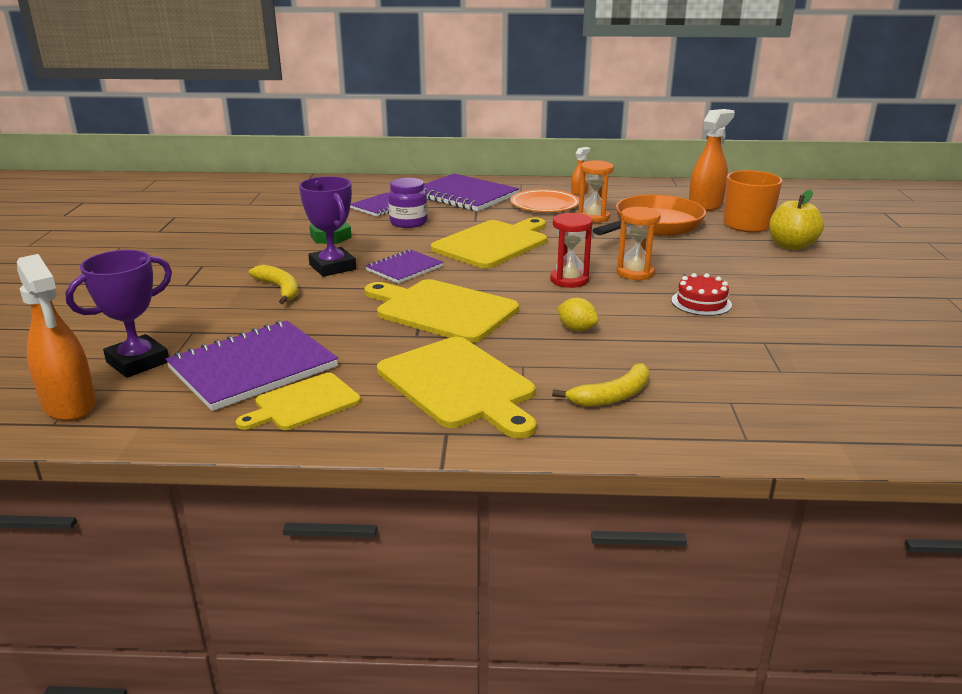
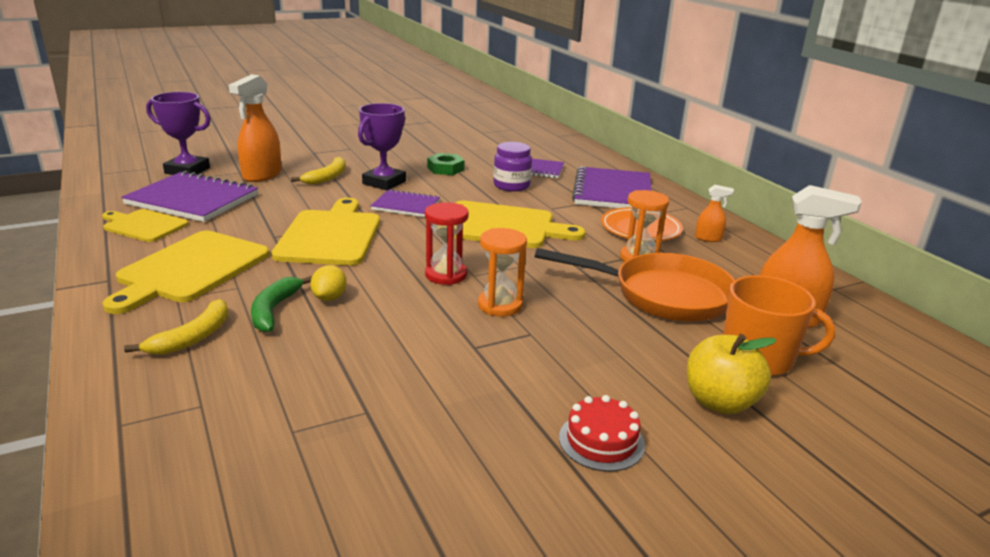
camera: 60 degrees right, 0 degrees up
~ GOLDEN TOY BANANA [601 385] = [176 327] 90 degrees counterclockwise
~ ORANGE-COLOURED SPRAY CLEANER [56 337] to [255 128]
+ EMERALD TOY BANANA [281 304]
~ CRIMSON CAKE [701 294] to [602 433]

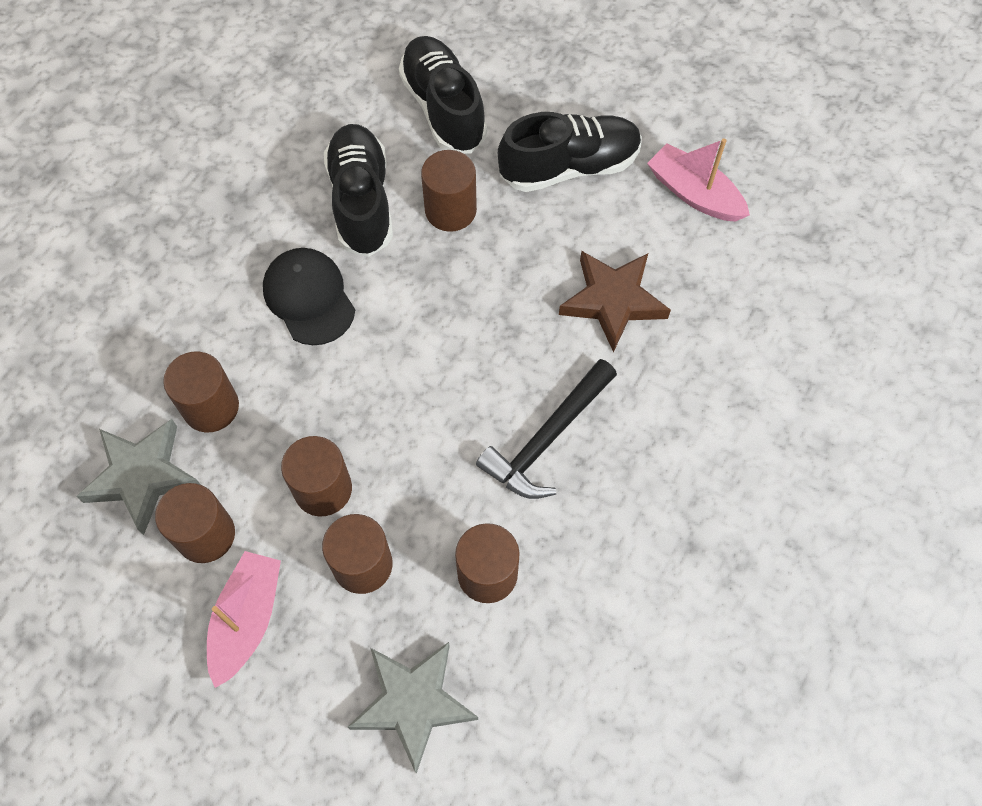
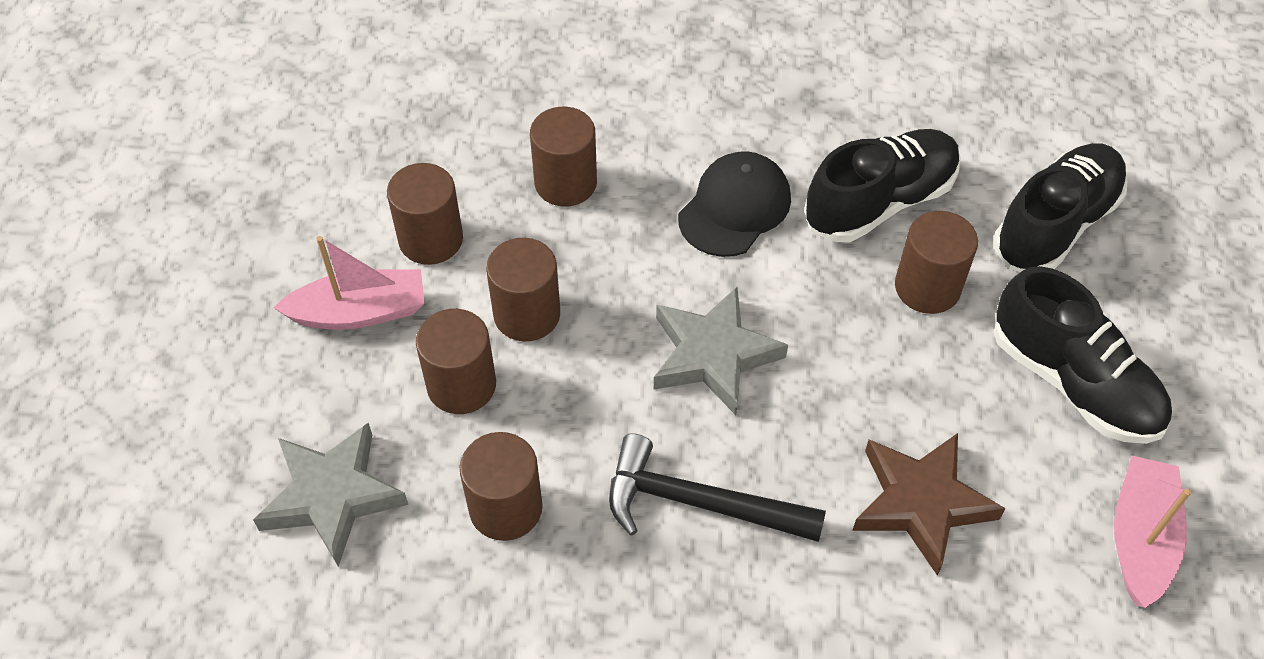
camera: 65 degrees right, 10 degrees down
~ GRAY FIVE-POINTED STAR [138 477] to [721 351]

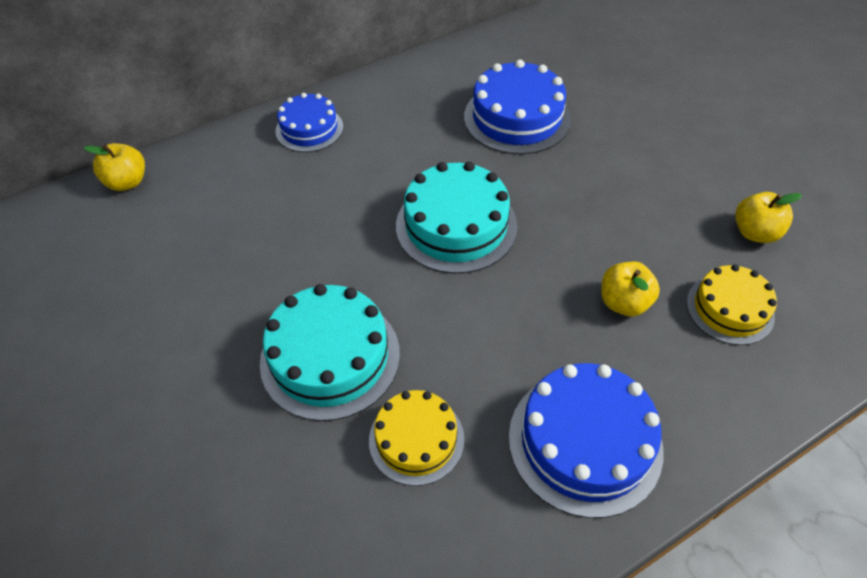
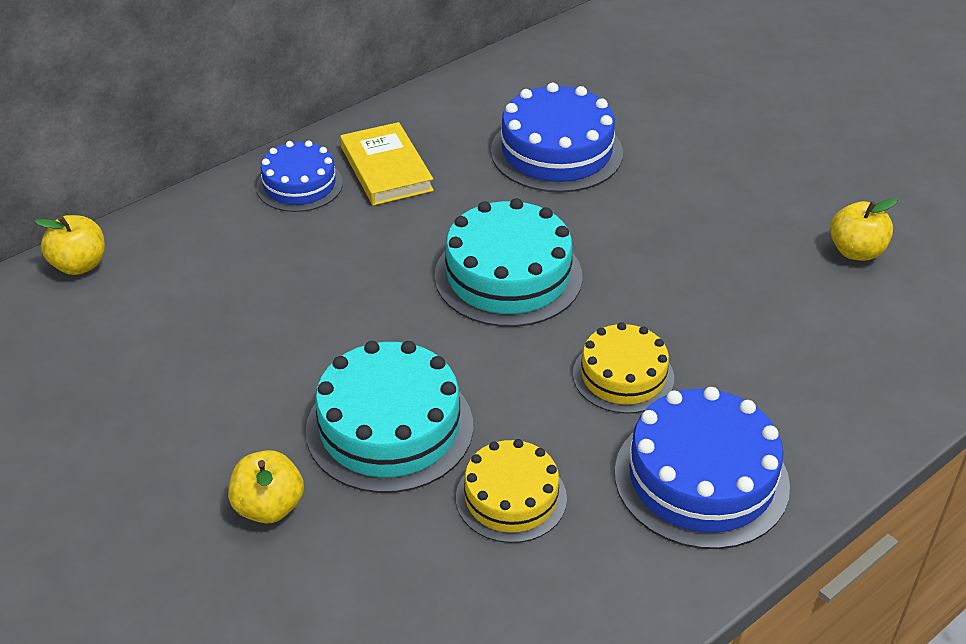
camera: 10 degrees left, 10 degrees down
~ GOLDEN APPLE [630 289] to [266 487]
+ GOLDEN HARDCOVER [387 164]
~ GOLDEN CAKE [732 304] to [623 368]

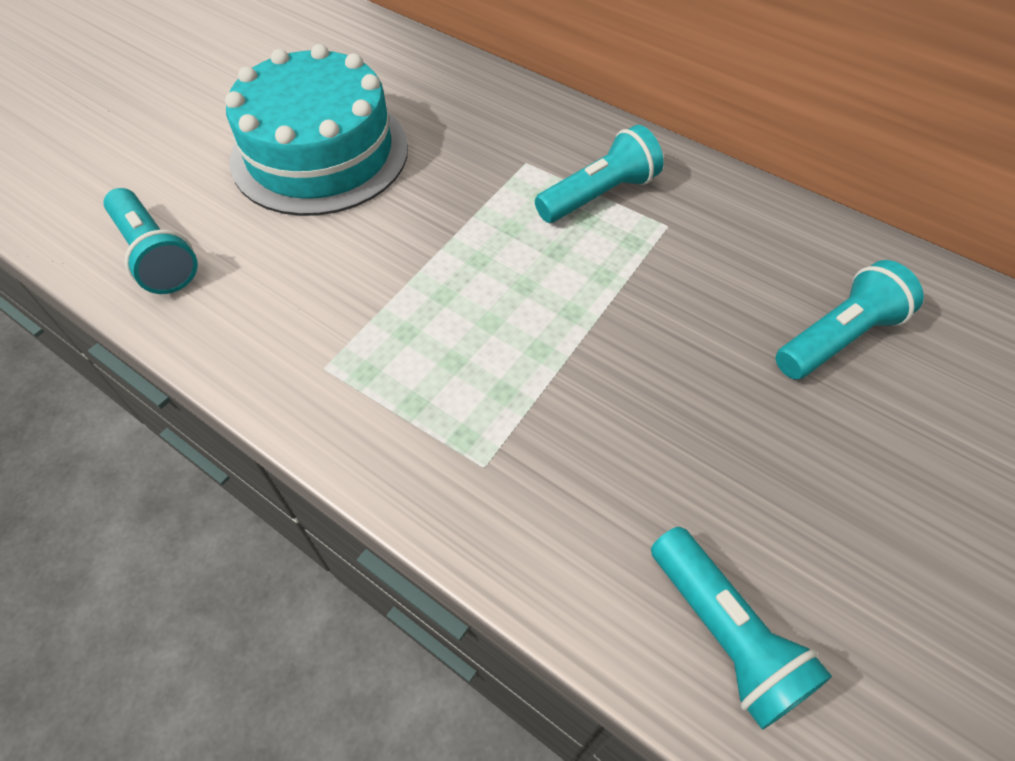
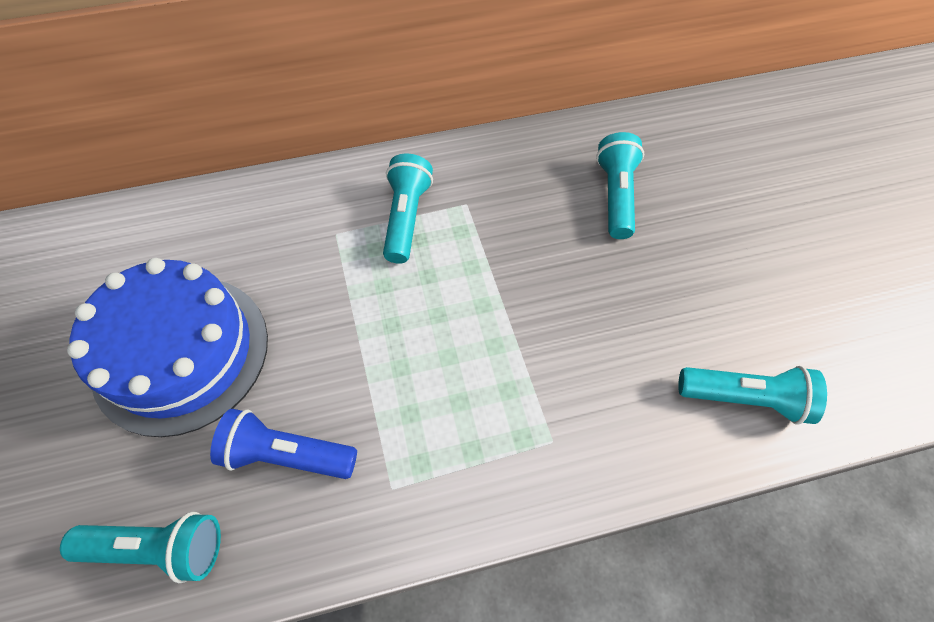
camera: 50 degrees left, 5 degrees up
~ AQUA CAKE [316 130] to COBALT CAKE [167 347]
+ COBALT POCKET TORCH [283 444]

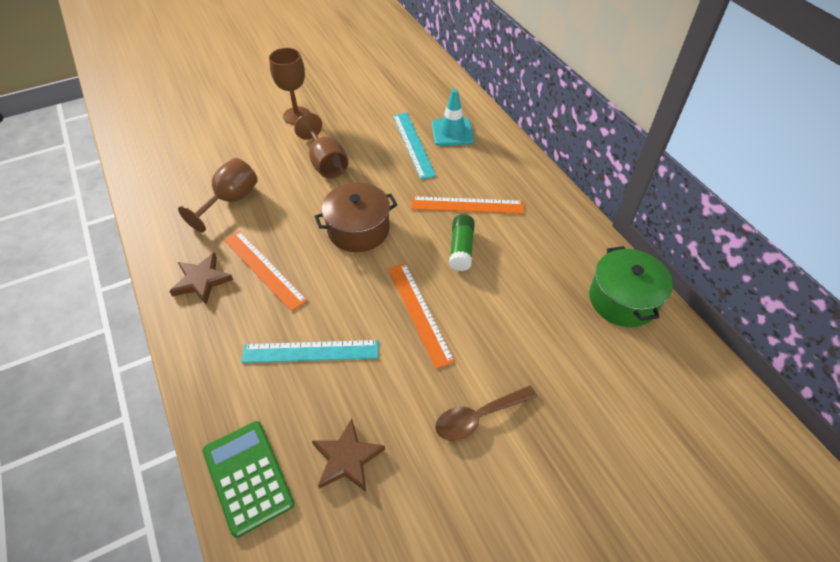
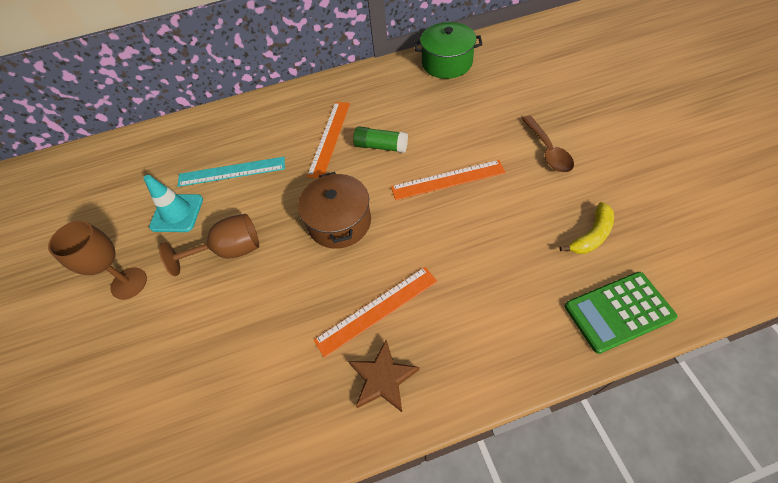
camera: 75 degrees left, 5 degrees up
~ AQUA ROAD CONE [453 117] to [173 203]
~ BROWN FIVE-POINTED STAR [348 455] to GOLDEN TOY BANANA [586 228]
- BROWN CHALICE [218 195]
- AQUA STRAIGHTEDGE [310 351]

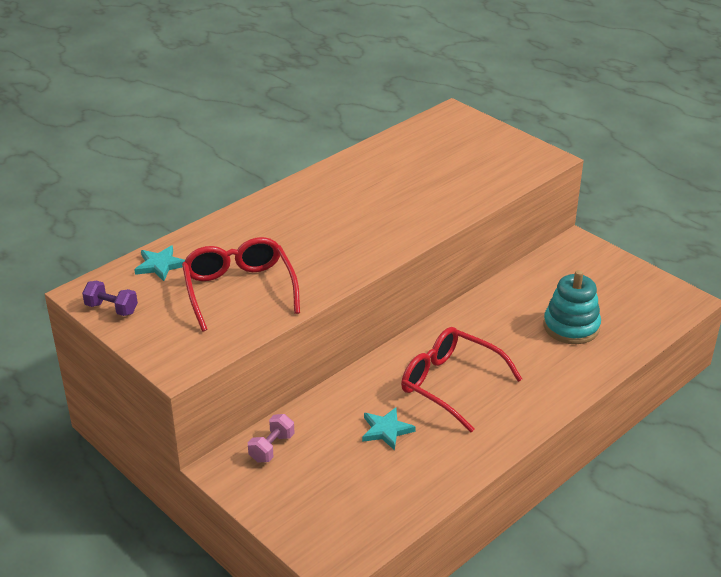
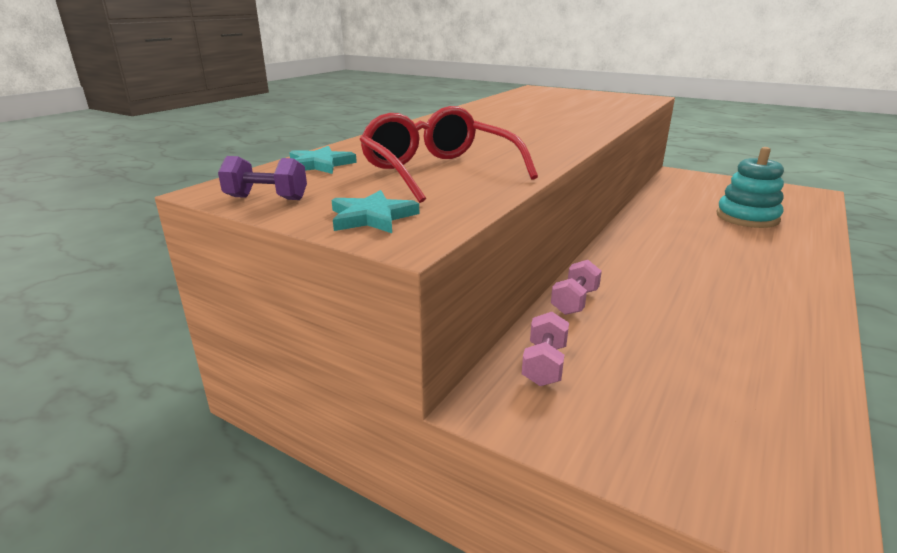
camera: 15 degrees left, 10 degrees down
~ AQUA FIVE-POINTED STAR [389 428] to [375 211]
+ PINK HAND WEIGHT [576 287]
- CRIMSON EYEGLASSES [461 380]

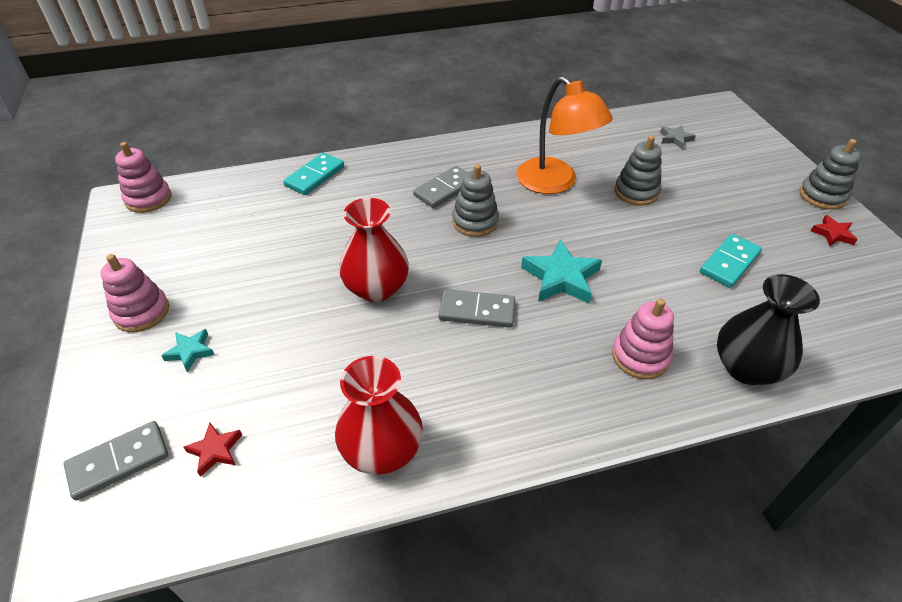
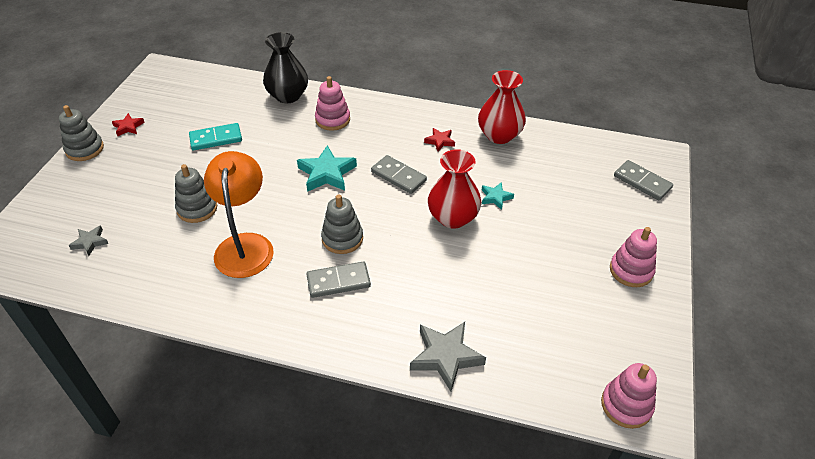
camera: 150 degrees left, 0 degrees up
~ AQUA DOMINO [313 174] to GRAY FIVE-POINTED STAR [448 356]
~ CRIMSON FIVE-POINTED STAR [212 450] to [439 139]
~ AQUA FIVE-POINTED STAR [187 350] to [498 196]
~ GRAY DOMINO [116 461] = [643 180] 45 degrees clockwise

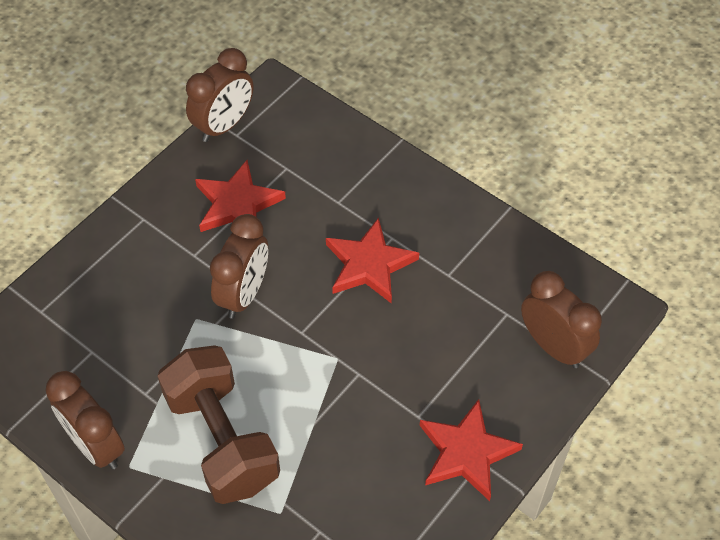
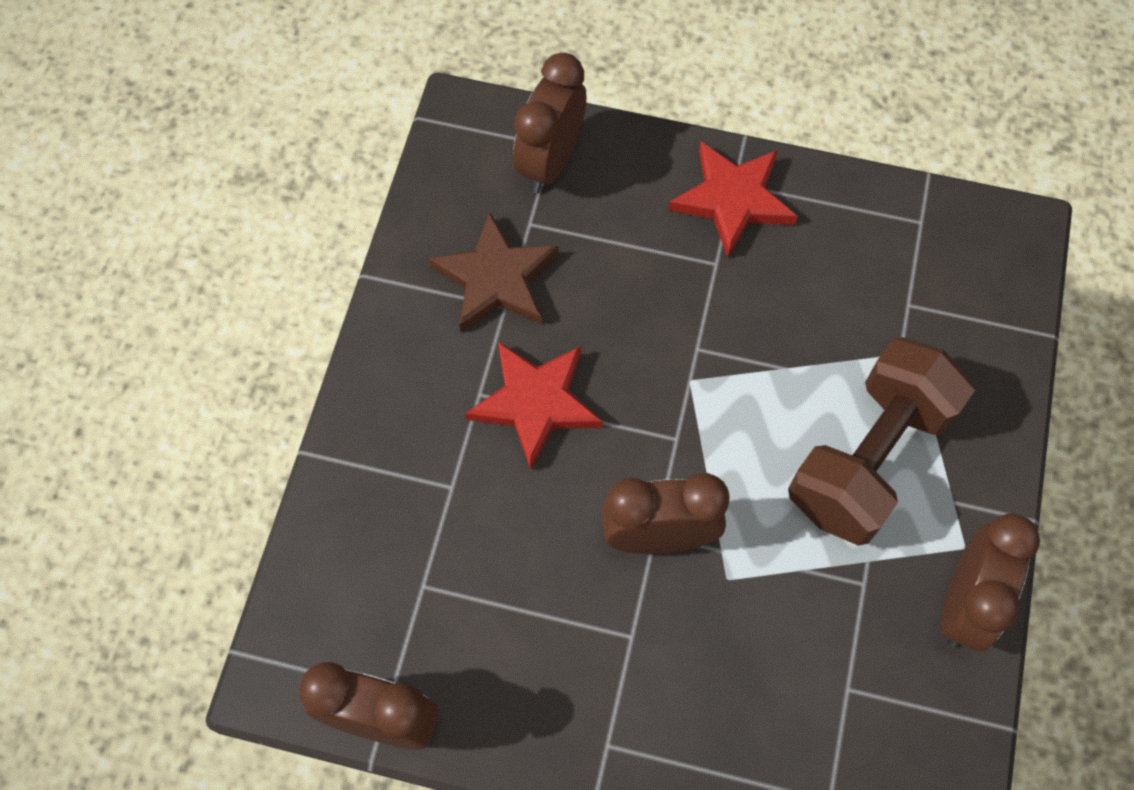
camera: 115 degrees left, 10 degrees up
+ BROWN FIVE-POINTED STAR [494 271]
- CRIMSON FIVE-POINTED STAR [240 196]

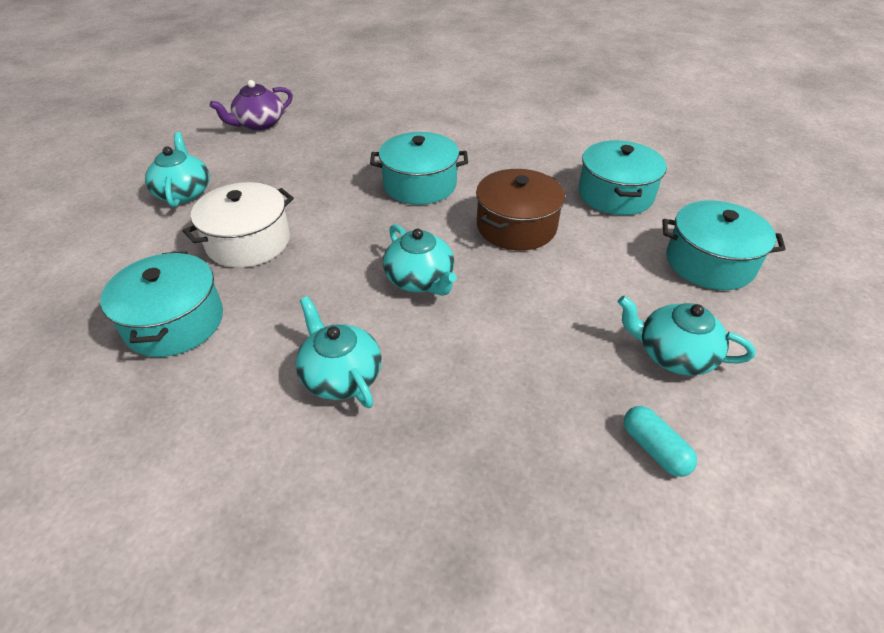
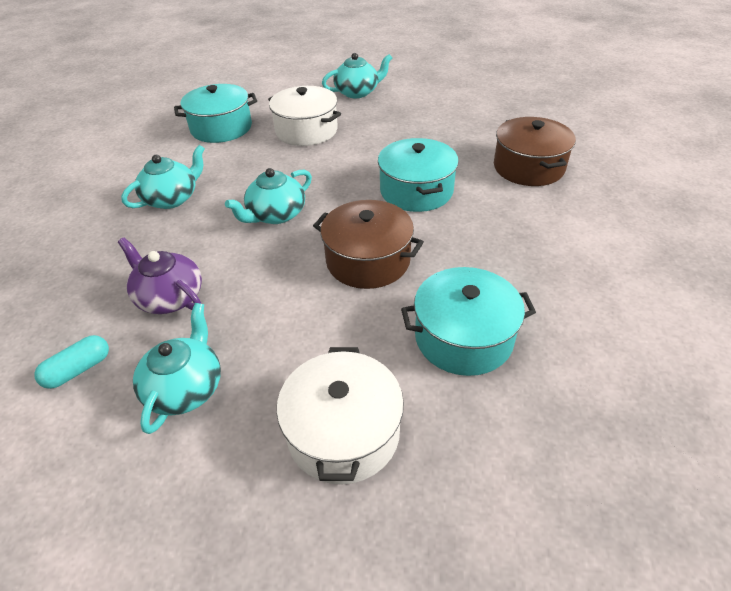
camera: 80 degrees right, 0 degrees up
~ ROYAL PURPLE TEAPOT [251 105] to [160 276]
~ AQUA POT [724 245] to WHITE POT [340 416]
+ BROWN POT [535 151]

